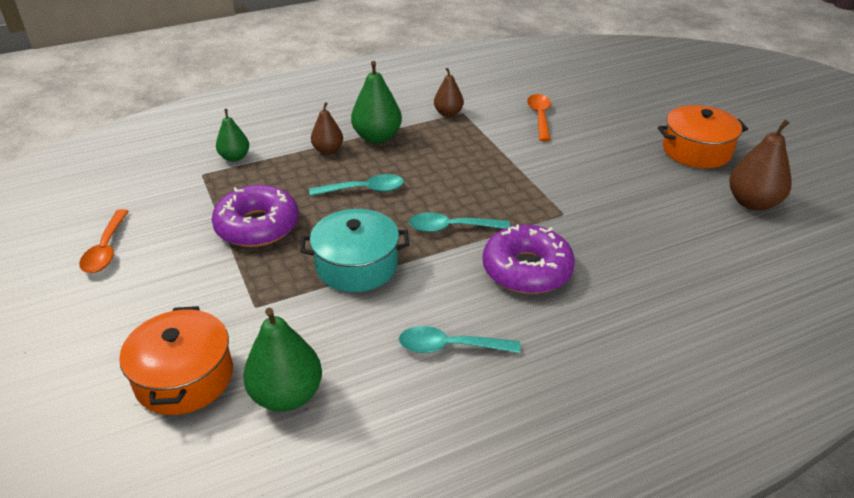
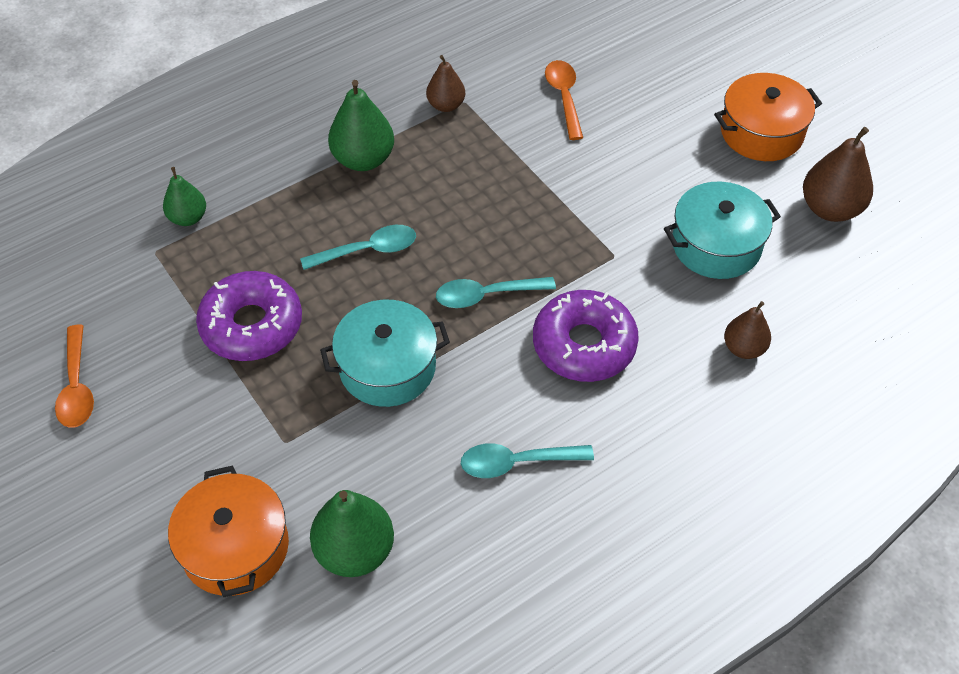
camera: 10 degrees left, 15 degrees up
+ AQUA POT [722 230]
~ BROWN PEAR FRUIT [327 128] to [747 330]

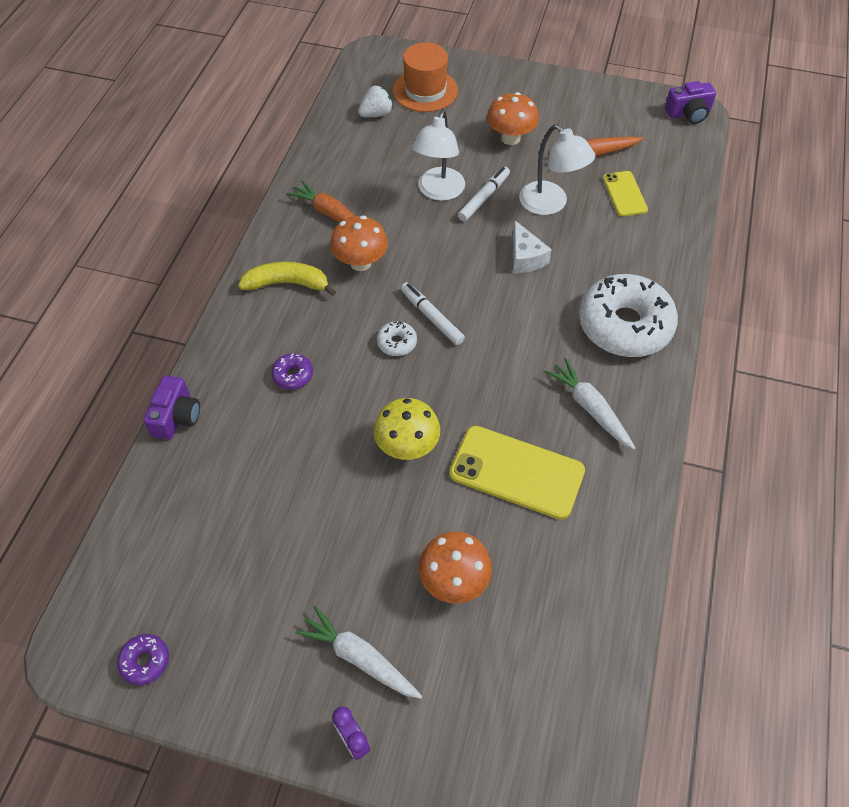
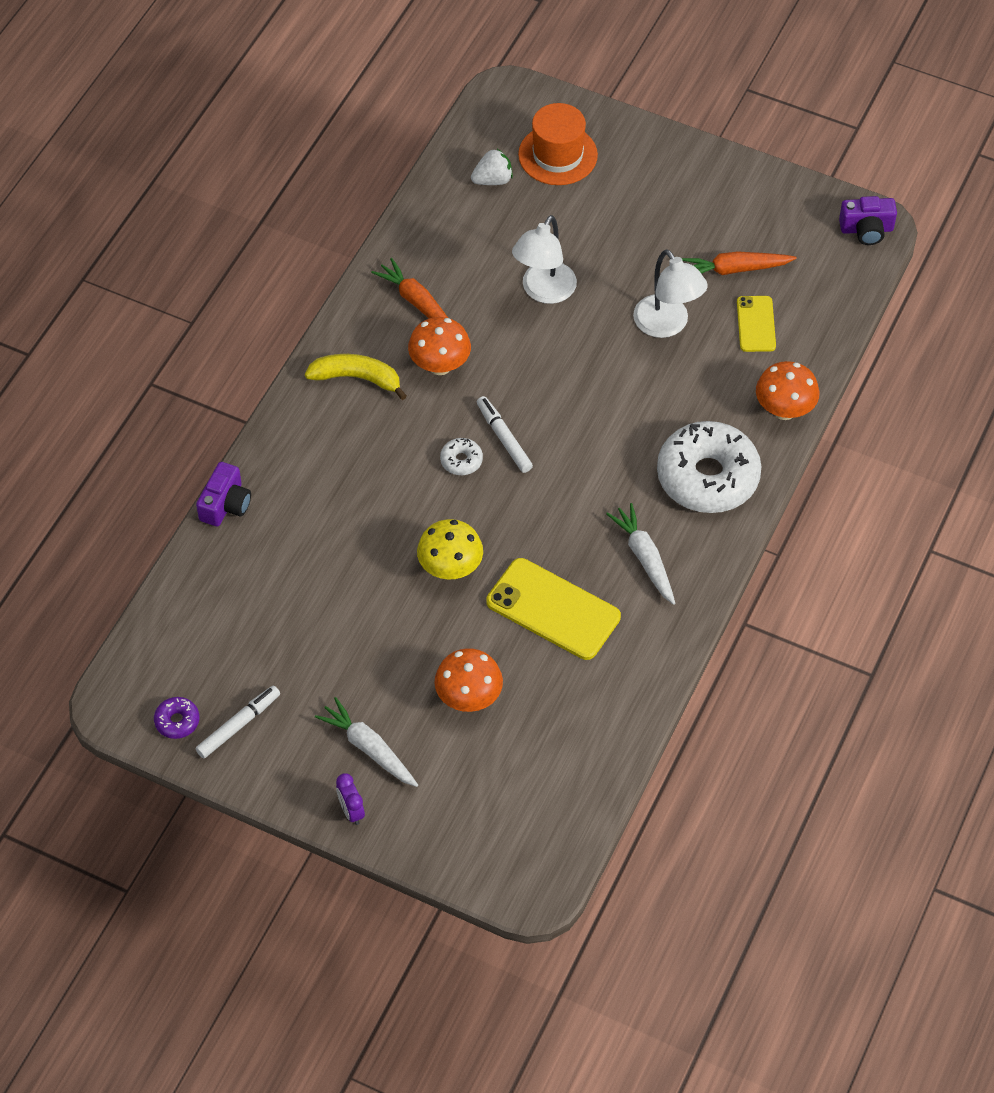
camera: 10 degrees right, 0 degrees up
~ WHITE MARKER [484 194] to [238 722]
~ ORANGE-COLOURED TOADSTOOL [513 118] to [787 390]
- ROYAL PURPLE GLAZED DONUT [292 371]
- WHITE CHEESE [532 247]

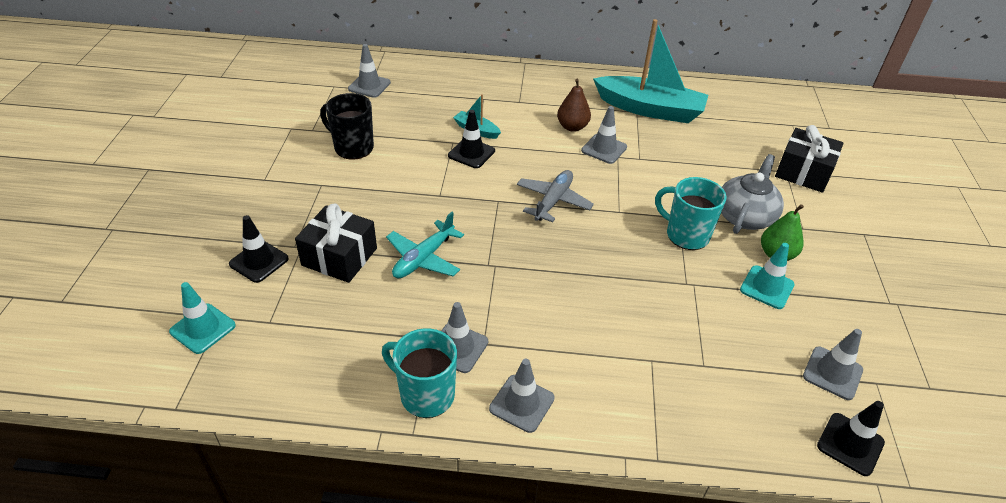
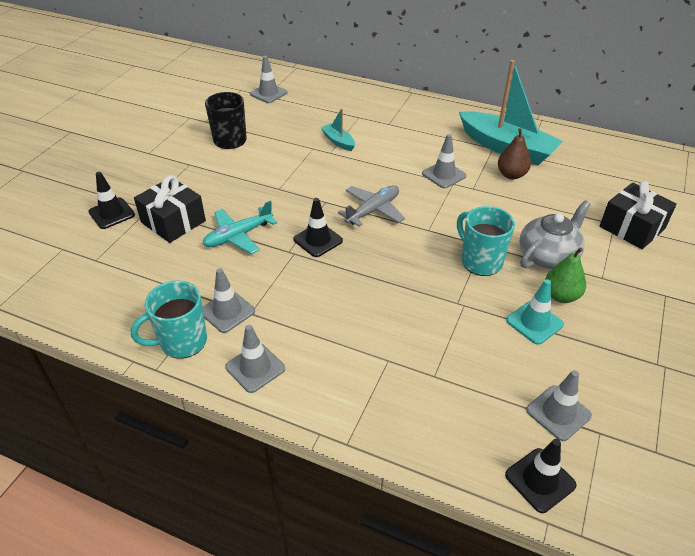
camera: 20 degrees right, 0 degrees up
~ AQUA MUG [419 373] = [169 320] 75 degrees counterclockwise
~ JET-BLACK ROAD CONE [471 139] to [318 227]
~ BROWN PEAR FRUIT [574 105] to [514 153]
- AQUA ROAD CONE [202 318]

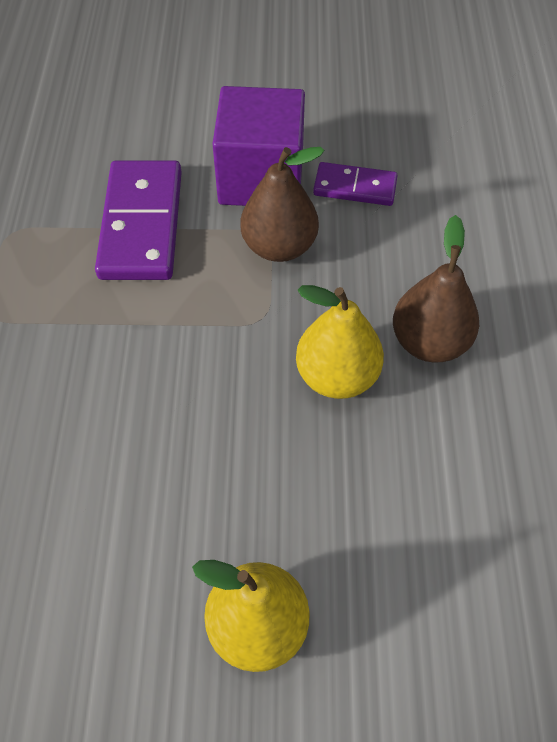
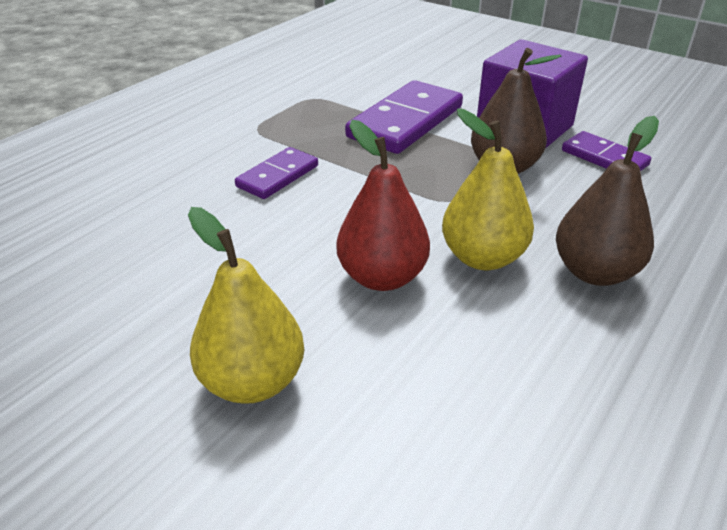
camera: 35 degrees right, 20 degrees down
+ ROYAL PURPLE DOMINO [276 173]
+ CRIMSON PEAR FRUIT [383 205]

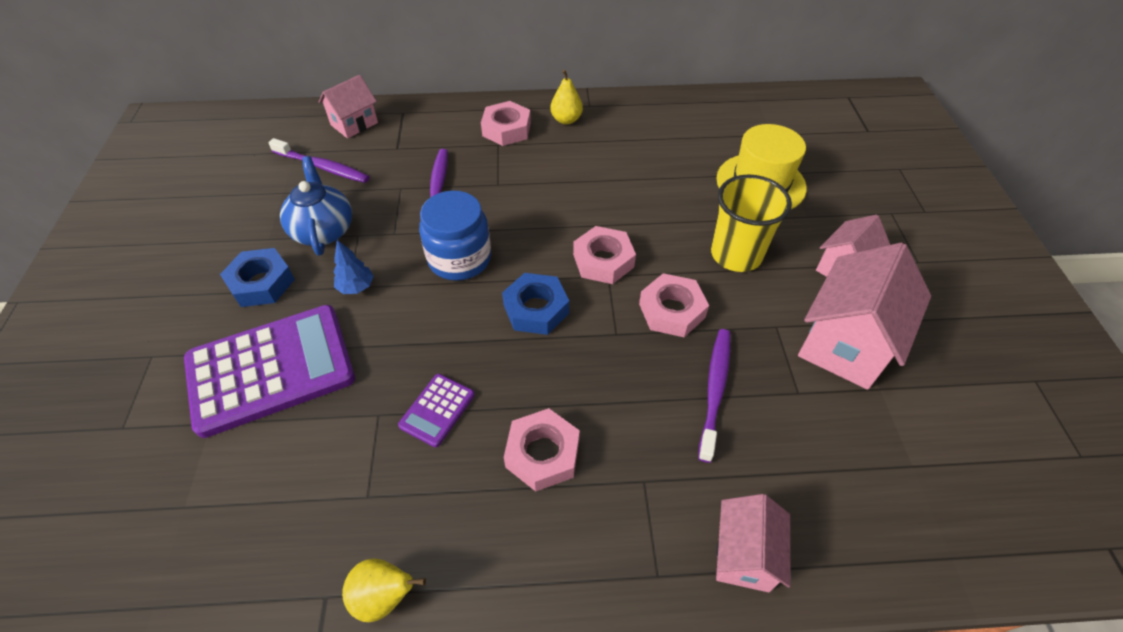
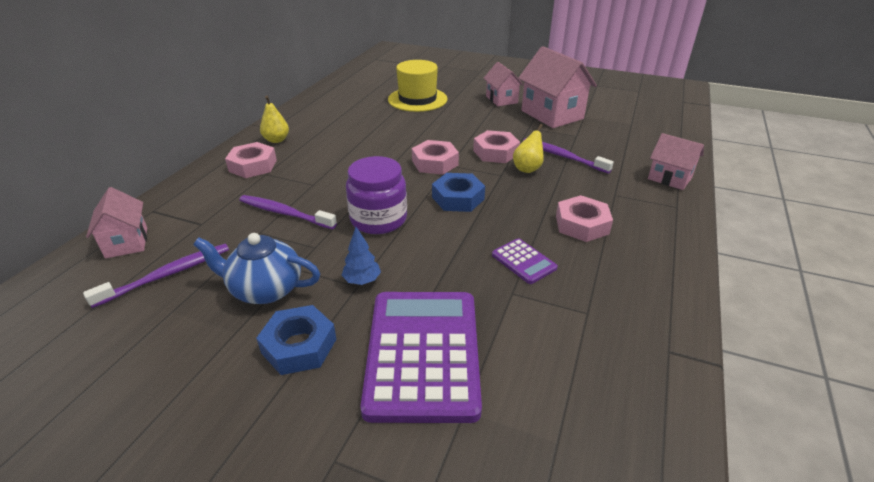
camera: 65 degrees left, 15 degrees down
~ COBALT JAM JAR [455 236] to ROYAL PURPLE JAM JAR [376 195]
~ GOLDEN PEAR FRUIT [384 590] to [528 148]
- GOLDEN BEAKER [751 223]

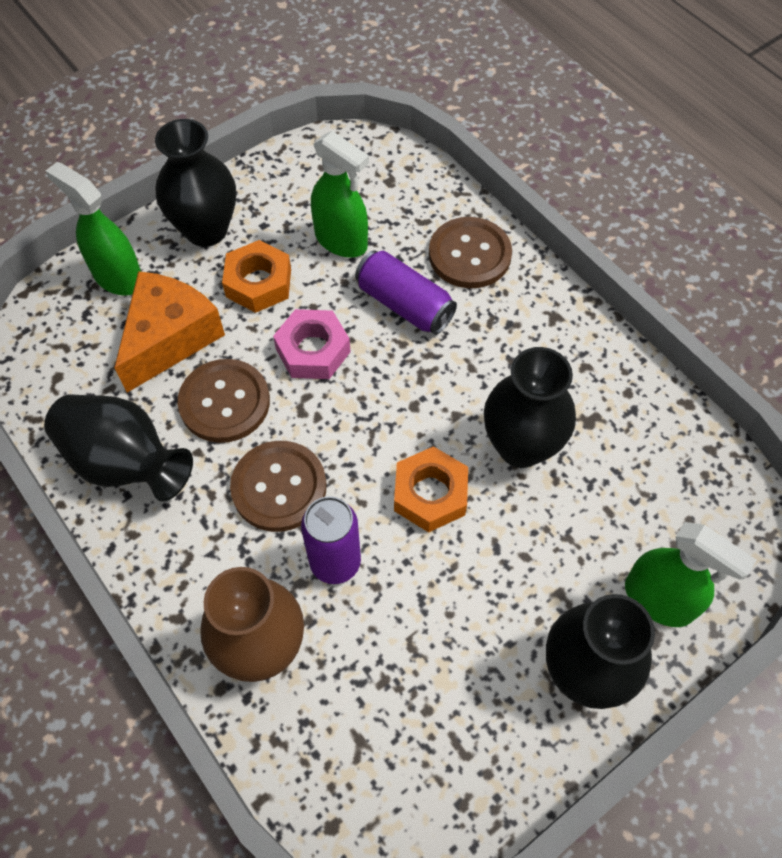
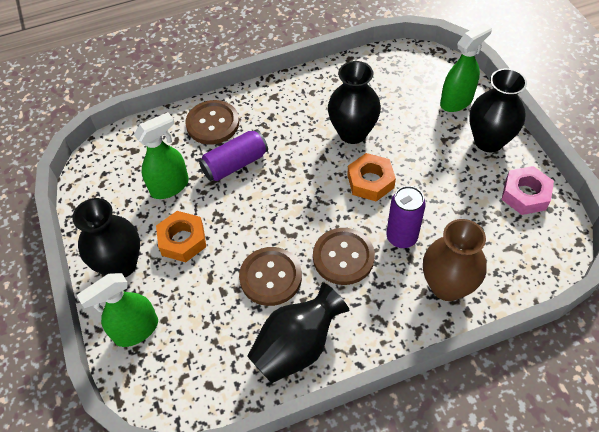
camera: 70 degrees left, 5 degrees down
~ PINK NUT [311 344] to [527 190]
- ORANGE-COLOURED CHEESE [169 332]

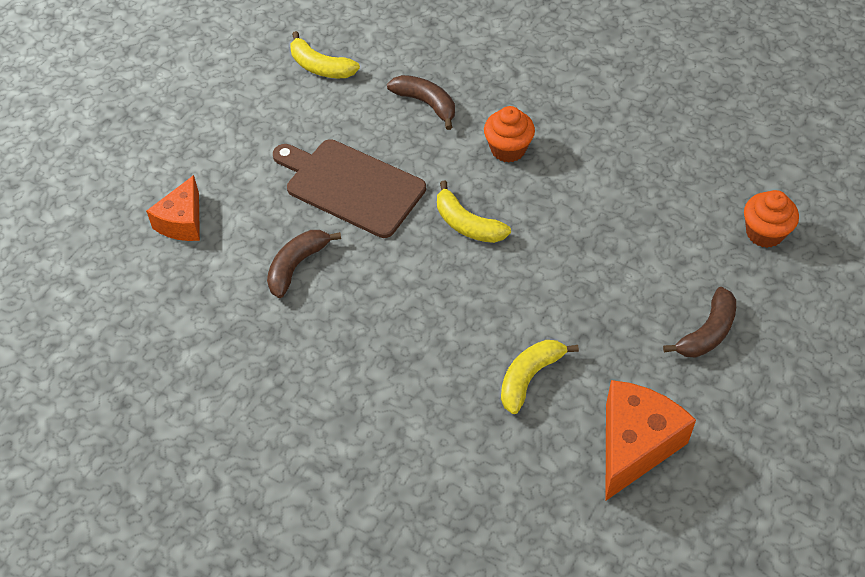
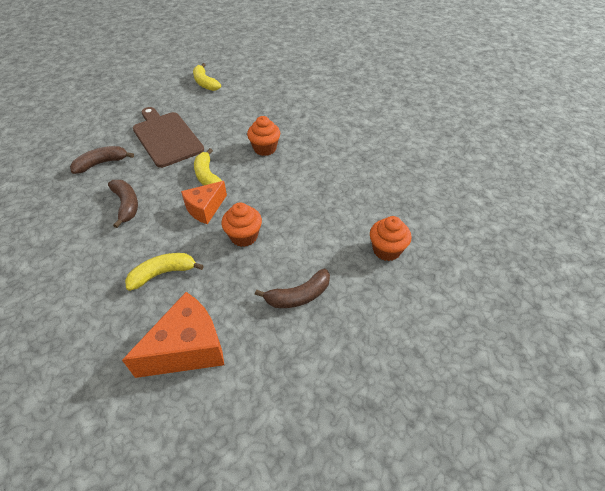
camera: 25 degrees right, 5 degrees down
~ BROWN TOY BANANA [421 102] to [123 204]
~ ORANGE-COLOURED CHEESE [173 208] to [204 202]
+ ORANGE-COLOURED FAIRY CAKE [241 225]

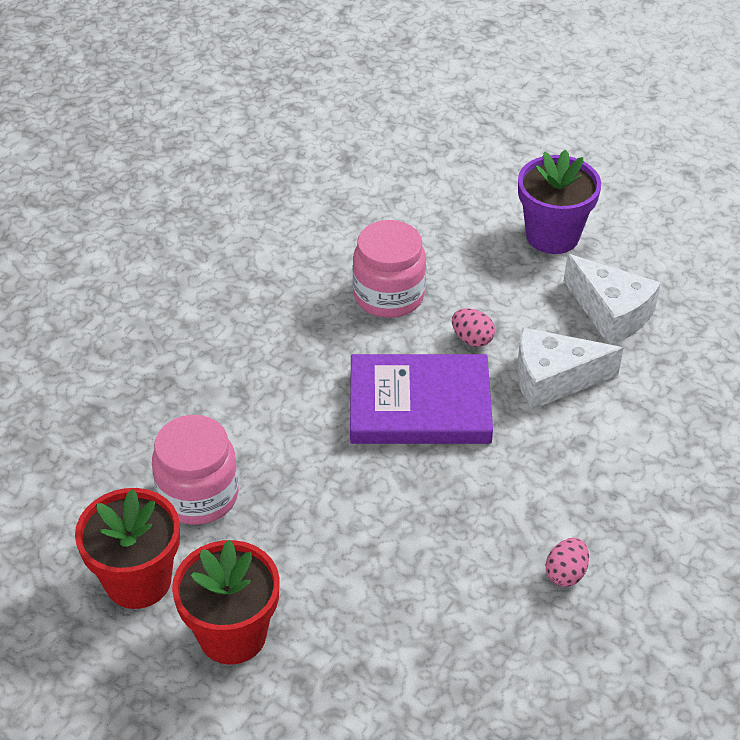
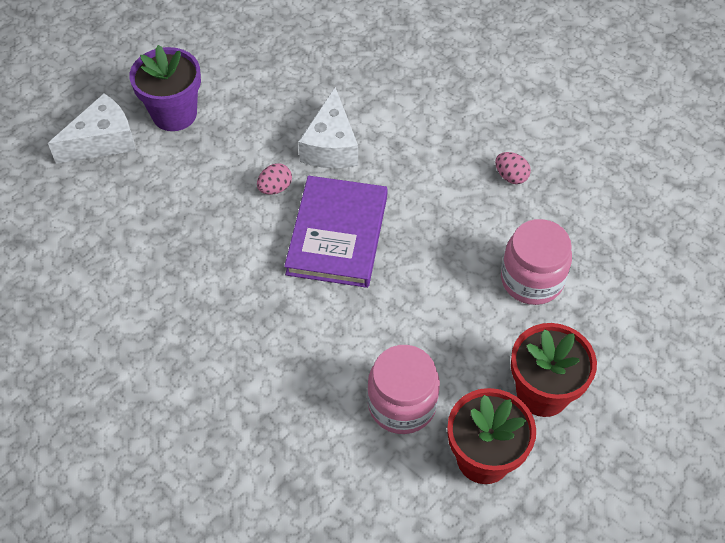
camera: 80 degrees left, 10 degrees up
~ WHITE CHEESE [612 299] to [92 128]
~ PINK JAM JAR [389 269] to [536 262]

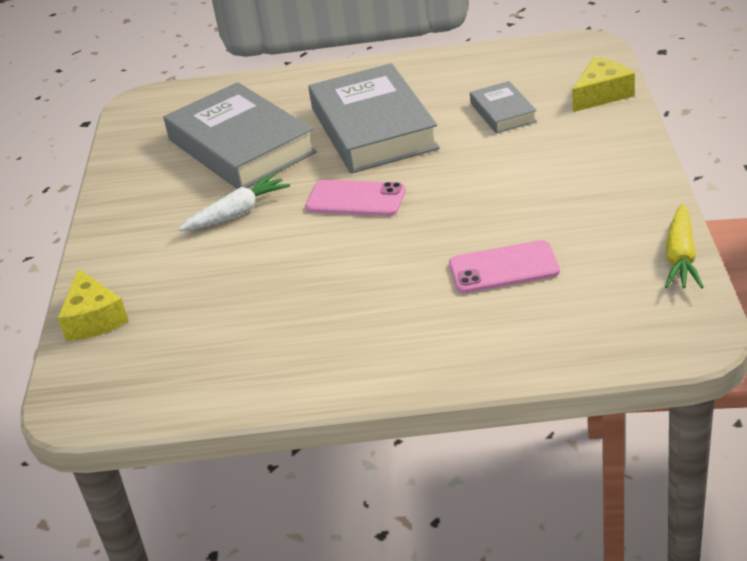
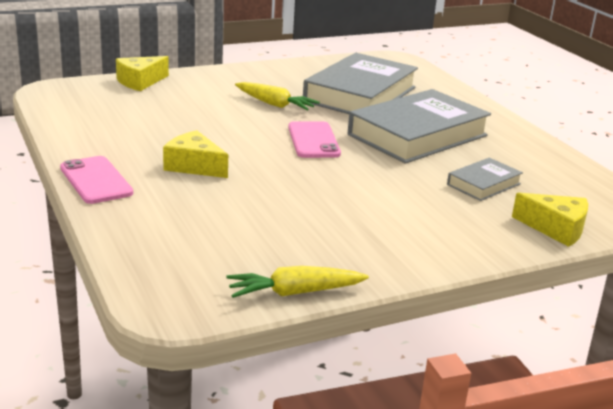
camera: 60 degrees right, 10 degrees down
~ PINK MOBILE PHONE [504 266] to [96 180]
+ GOLDEN CHEESE [195 154]
~ WHITE ROOT VEGETABLE [234 202] to GOLDEN ROOT VEGETABLE [277 96]

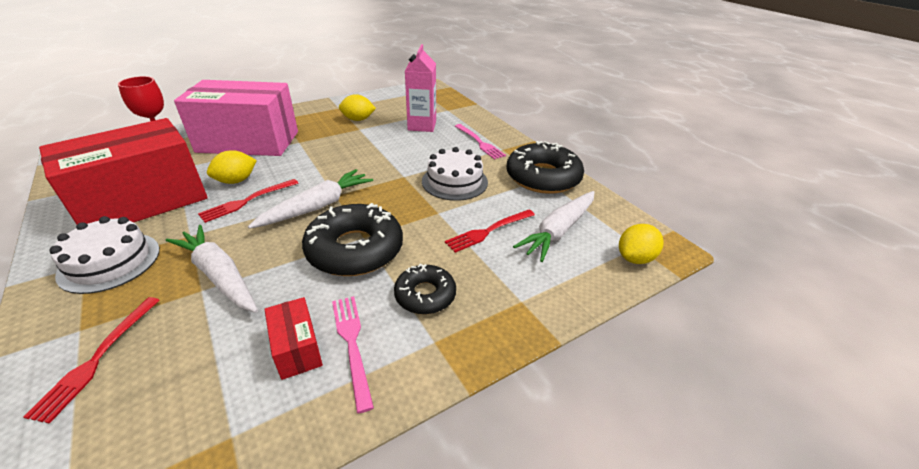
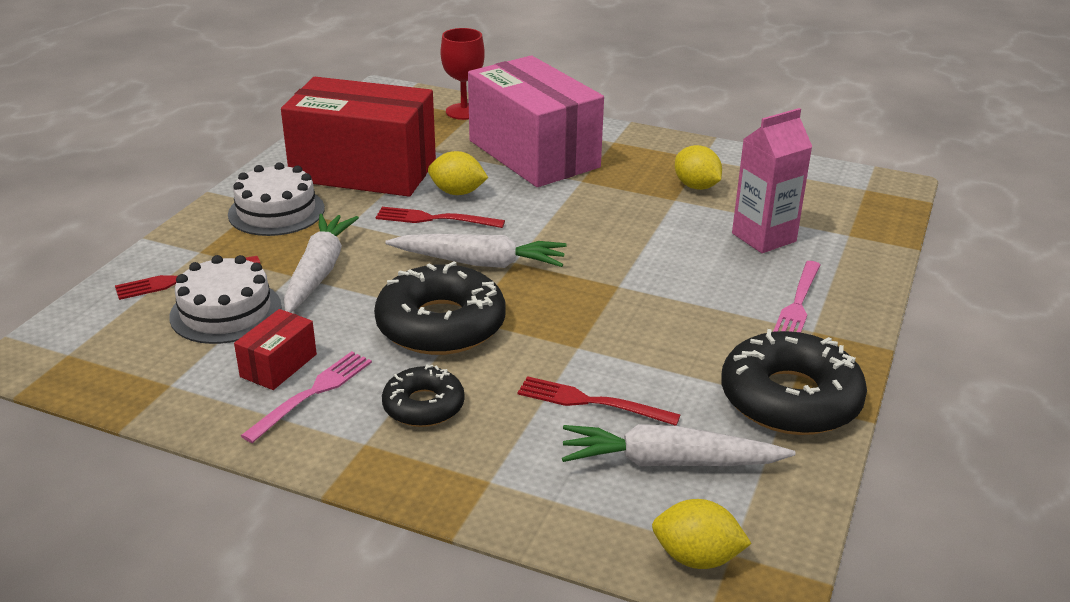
camera: 55 degrees right, 5 degrees down
~ WHITE CAKE [455 174] to [225 299]

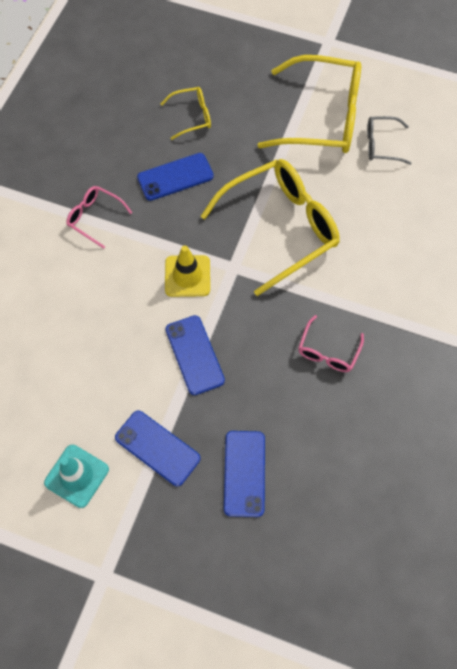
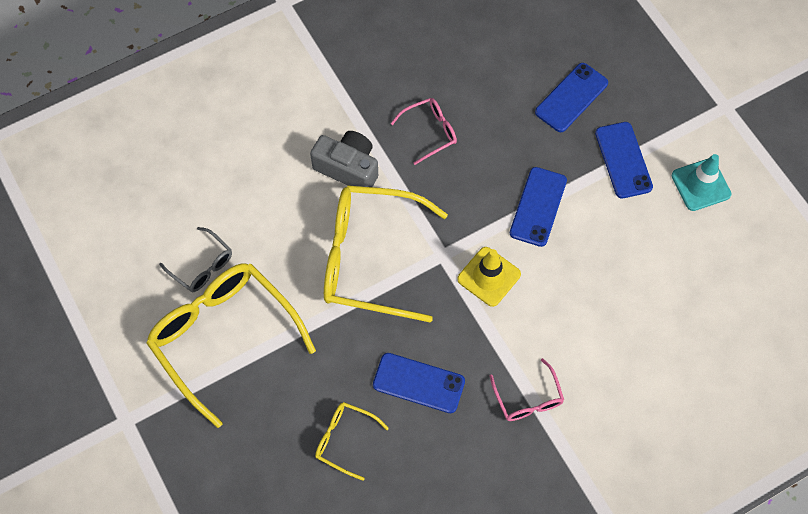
camera: 140 degrees left, 0 degrees up
+ GRAY CAMERA [344 159]

